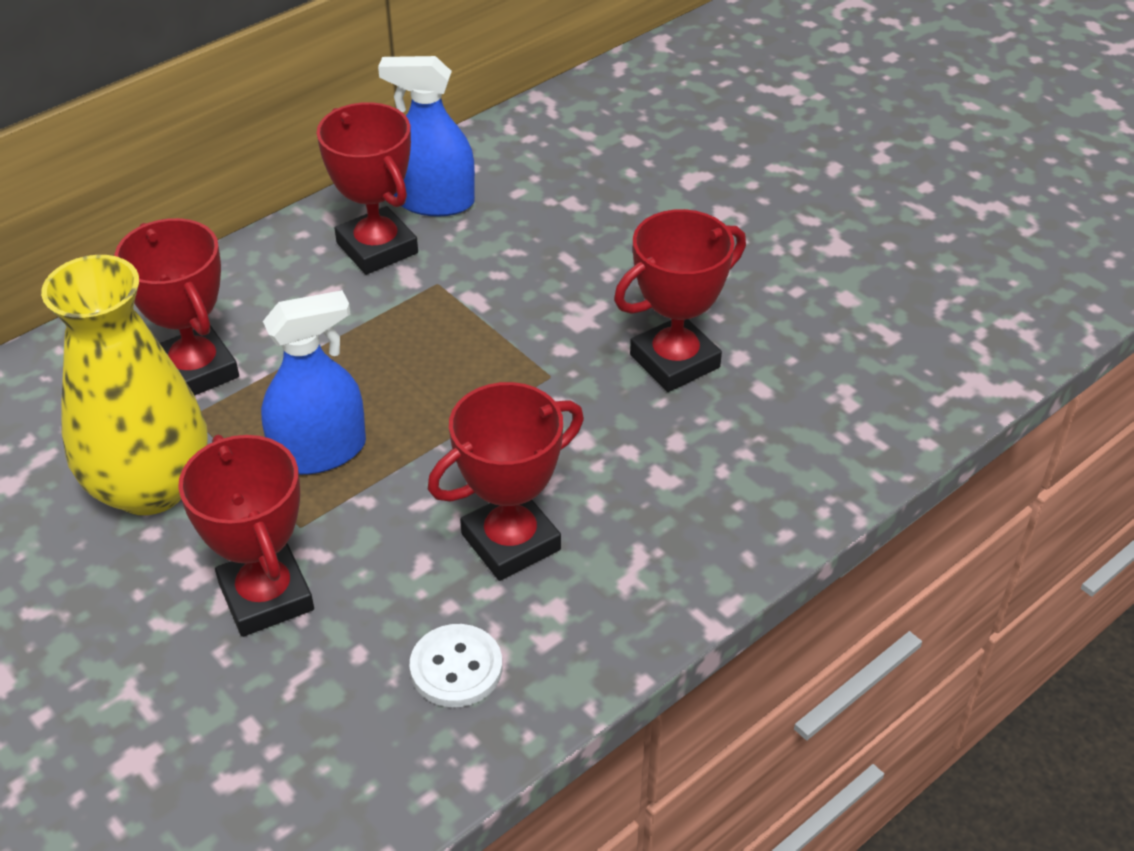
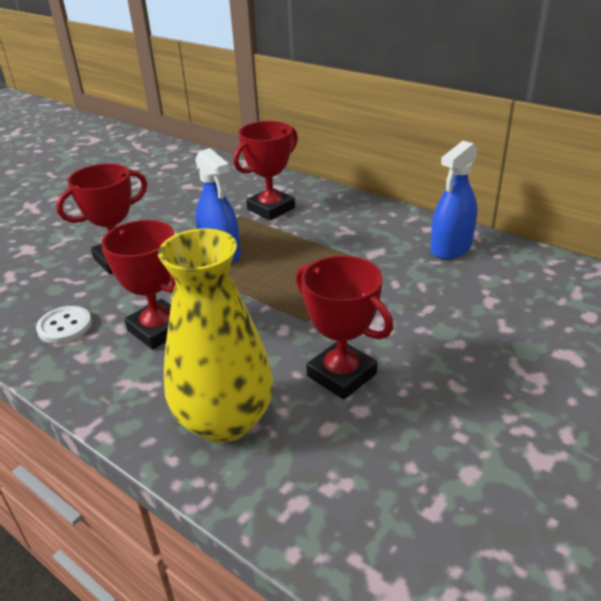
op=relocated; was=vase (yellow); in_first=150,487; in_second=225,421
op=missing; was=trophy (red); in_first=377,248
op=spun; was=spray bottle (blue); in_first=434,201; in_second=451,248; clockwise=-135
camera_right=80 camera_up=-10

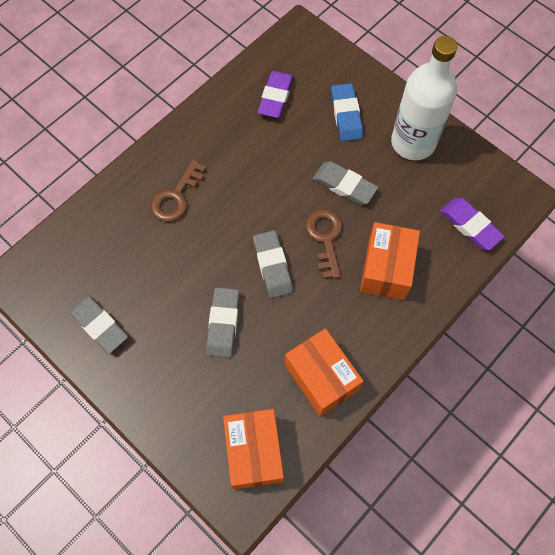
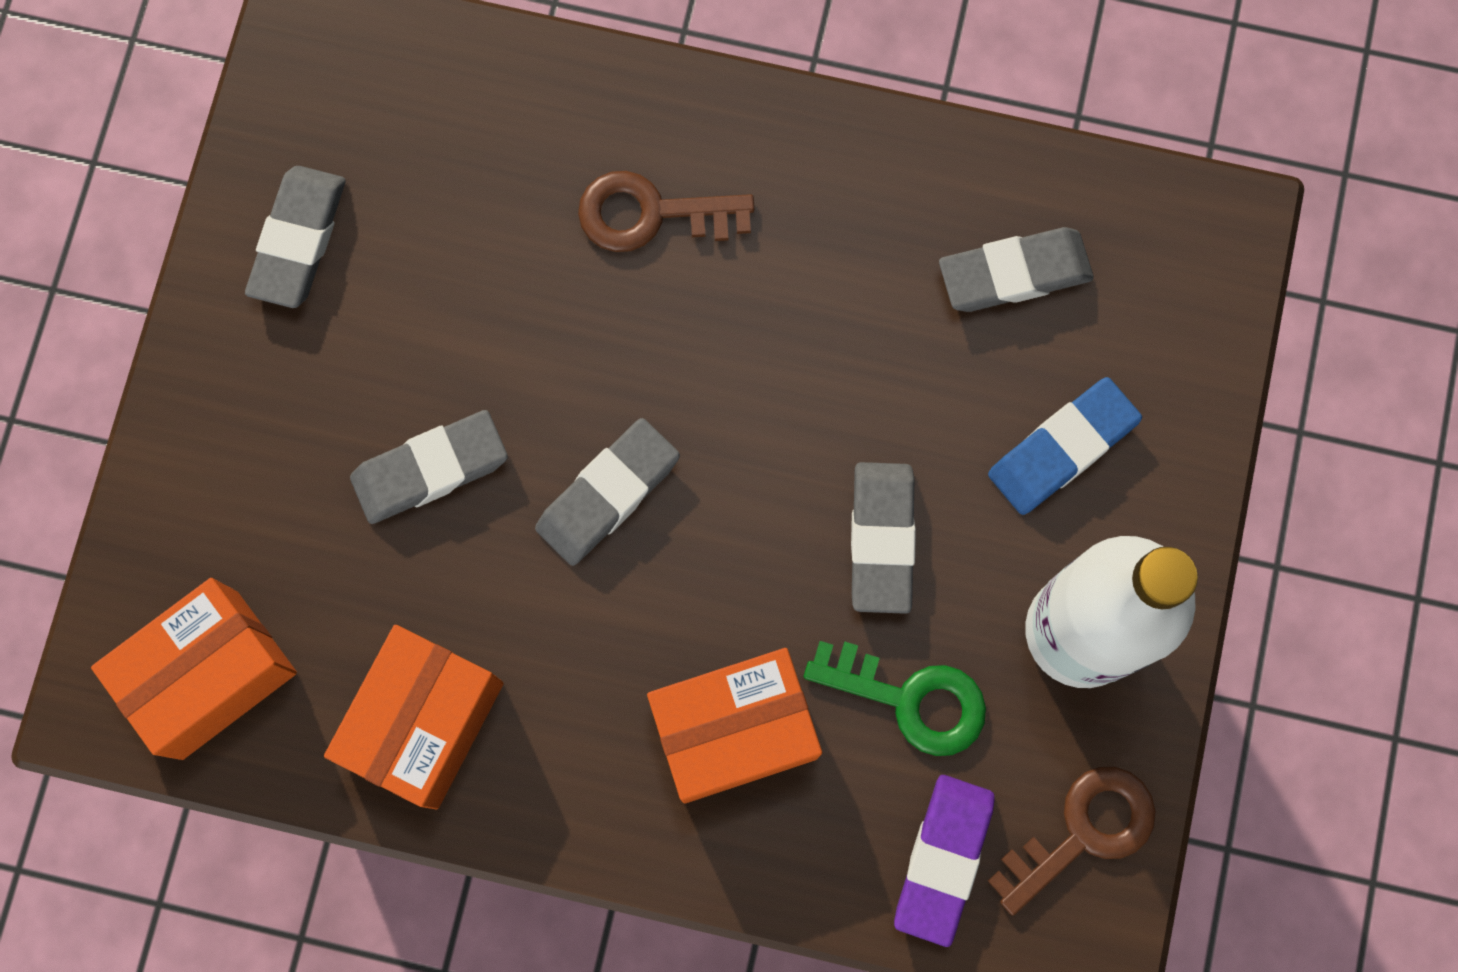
op=colour; was=eraser (purple); now=eraser (grey); in_first=275,97; in_second=1014,273
op=relocated; was=key (brown); in_first=325,238; in_second=1083,832
op=appeared; now=key (green); in_second=910,699
camera_right=60 camera_up=10

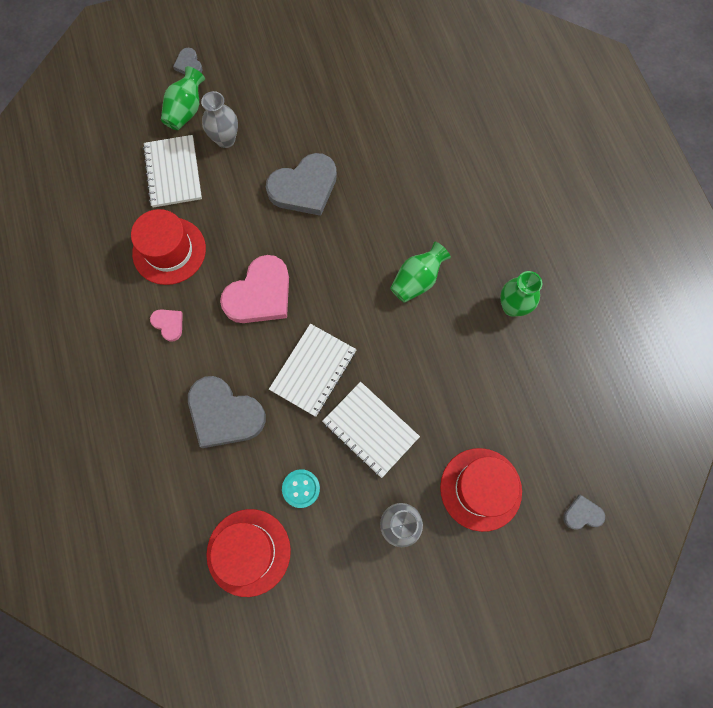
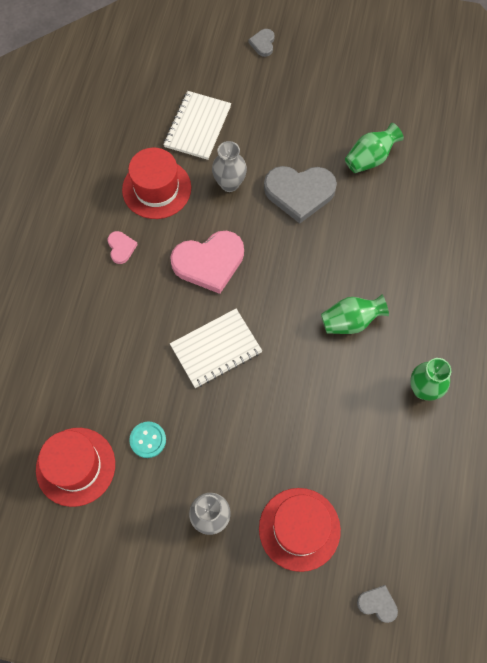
op=relocated; was=vase (green); in_first=186,111; in_second=370,158
op=missing; was=heart (grey); in_first=224,414
op=relocated; was=vase (grey); in_first=225,139; in_second=229,184
op=missing; was=notebook (white); in_first=370,429
camera_right=30 camera_up=-5

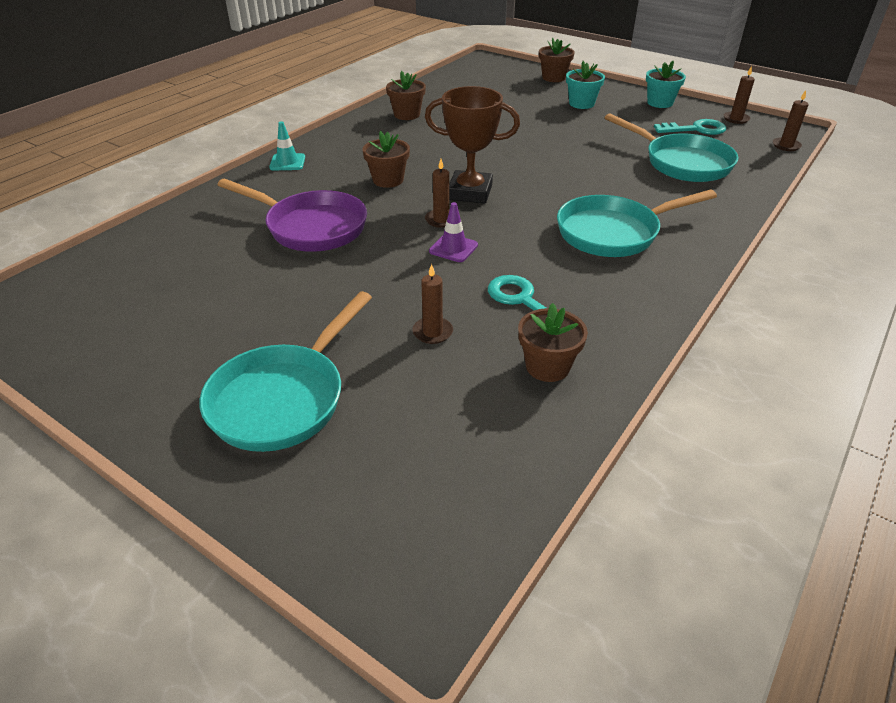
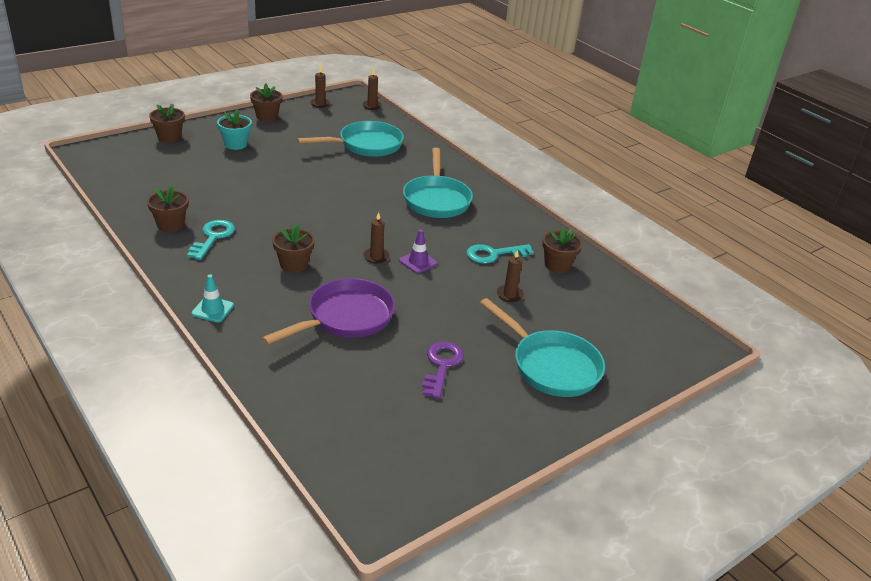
op=missing; was=trophy (brown); in_first=470,192
op=colour; was=flower pot (turquoise); now=flower pot (brown); in_first=660,103; in_second=267,117
op=relocated; was=key (turquoise); in_first=695,129; in_second=213,237
op=appeared; now=key (purple); in_second=441,366
camera_right=-75 camera_up=-5

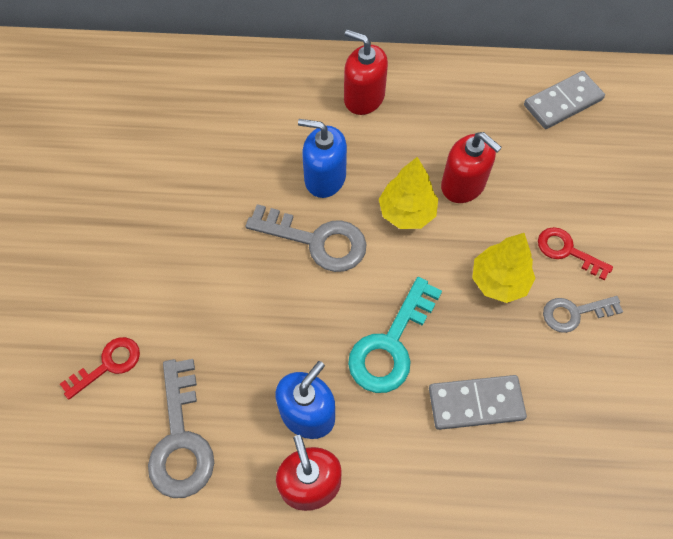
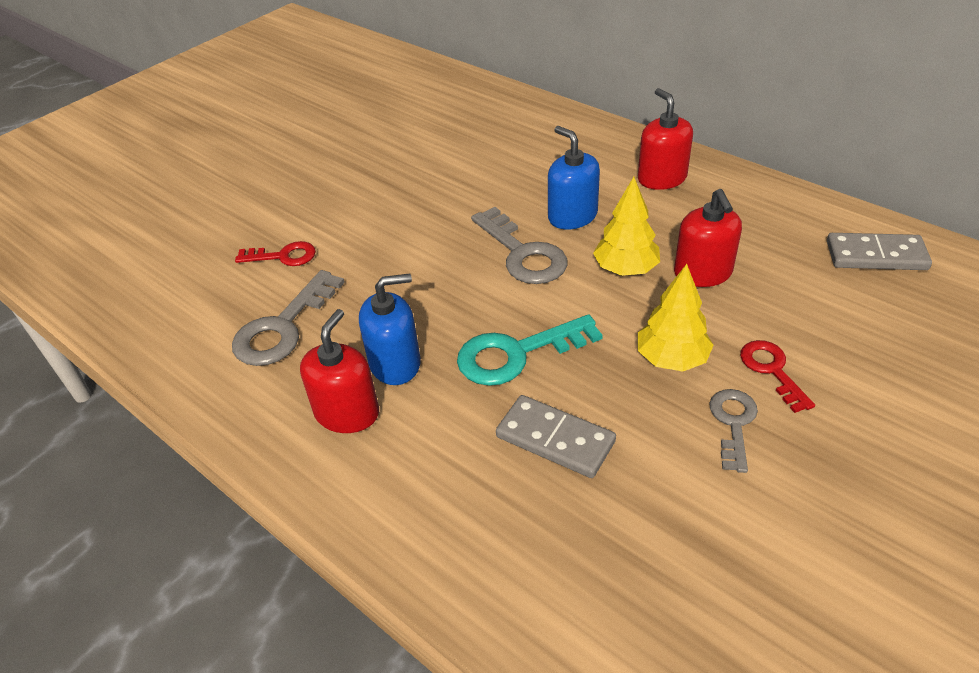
op=spun; was=key (grey); in_first=574,313; in_second=733,423; clockwise=75
camera_right=40 camera_up=-20

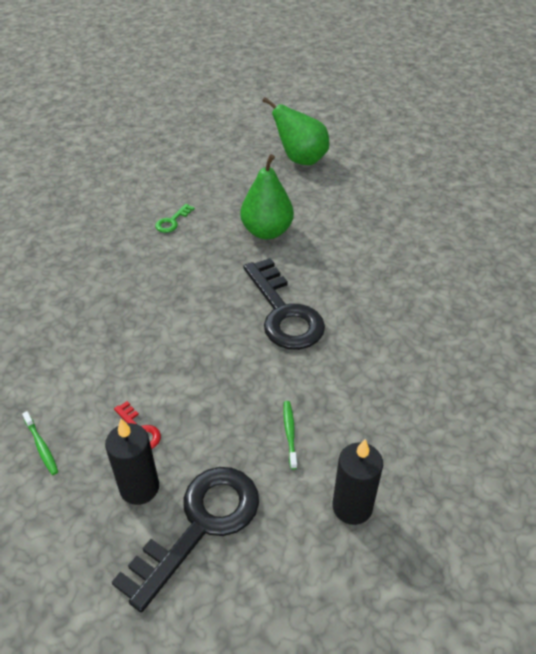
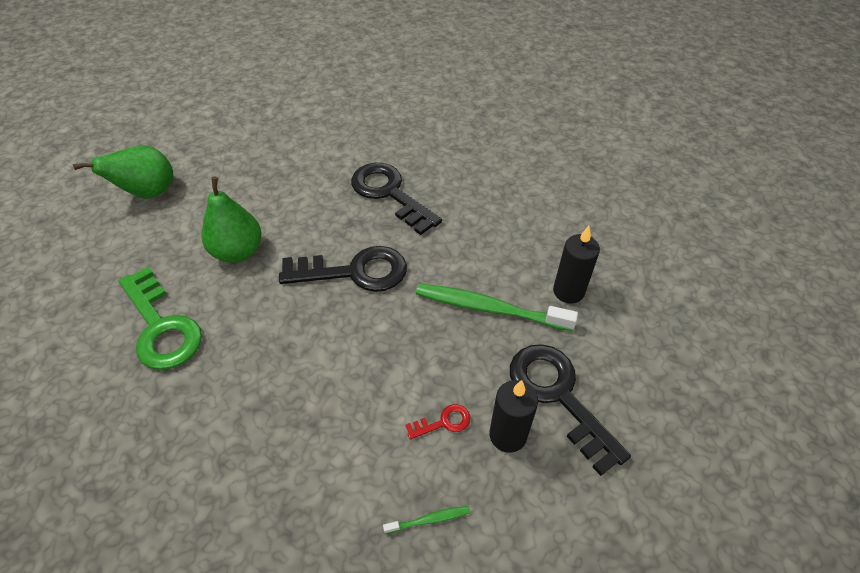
op=size; was=key (green); in_first=172,221; in_second=161,326; ratio=2.31
op=size; was=toothbrush (green); in_first=290,433; in_second=489,308; ratio=2.32
op=appeared; now=key (black); in_second=389,194
camera_right=-70 camera_up=5

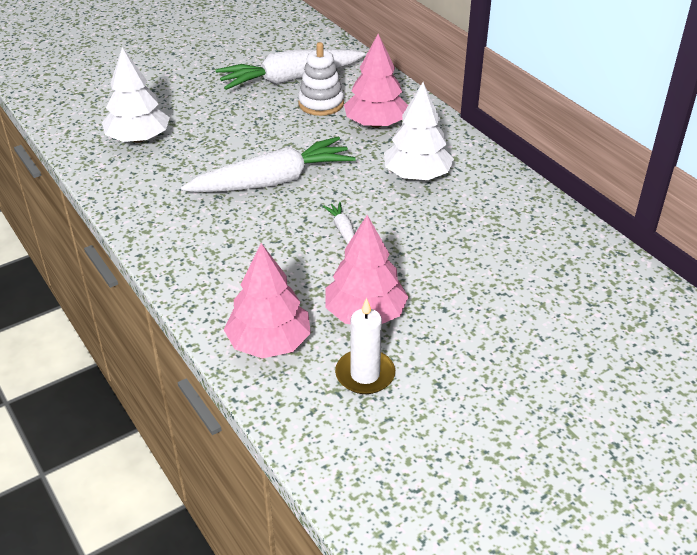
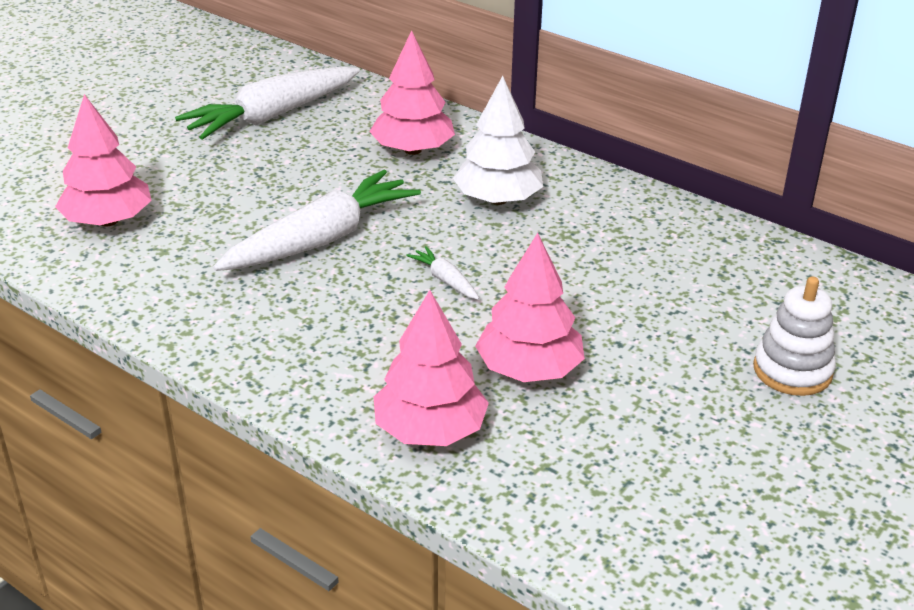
op=colour; was=tree (white); now=tree (pink); in_first=138,139; in_second=108,221
op=relocated; was=stacking toy (white); in_first=321,103; in_second=792,370
op=missing; was=candle (white); in_first=365,374
camera_right=-20 camera_up=-5

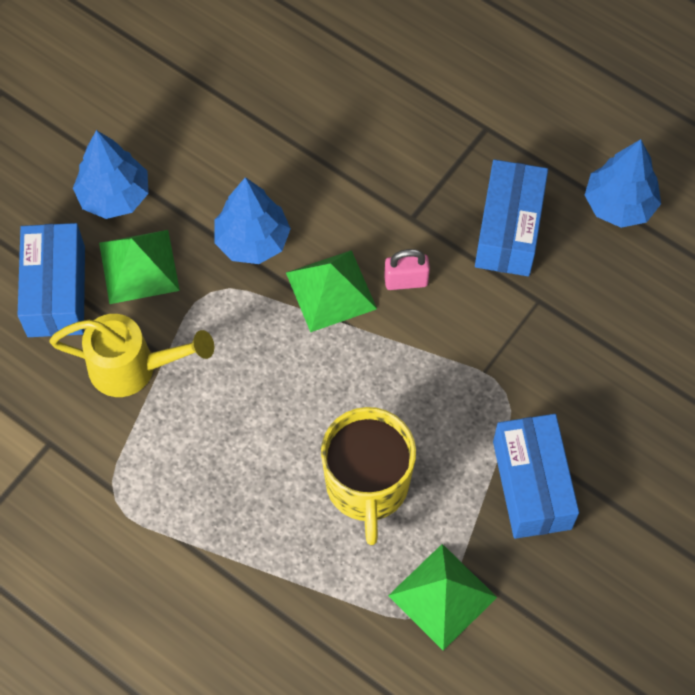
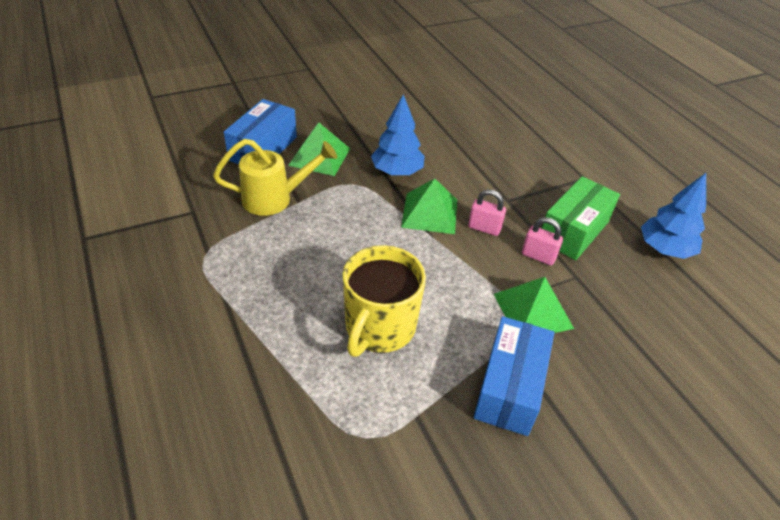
op=spun; was=watering can (yellow); in_first=134,368; in_second=276,199; clockwise=-45
op=missing; was=tree (blue); in_first=114,196
op=relocated; was=pyramid (green); in_first=442,596; in_second=533,311
op=colour; was=box (blue); now=box (green); in_first=508,230; in_second=573,231
op=appeared; now=padlock (pink); in_second=538,256
camera_right=25 camera_up=-20

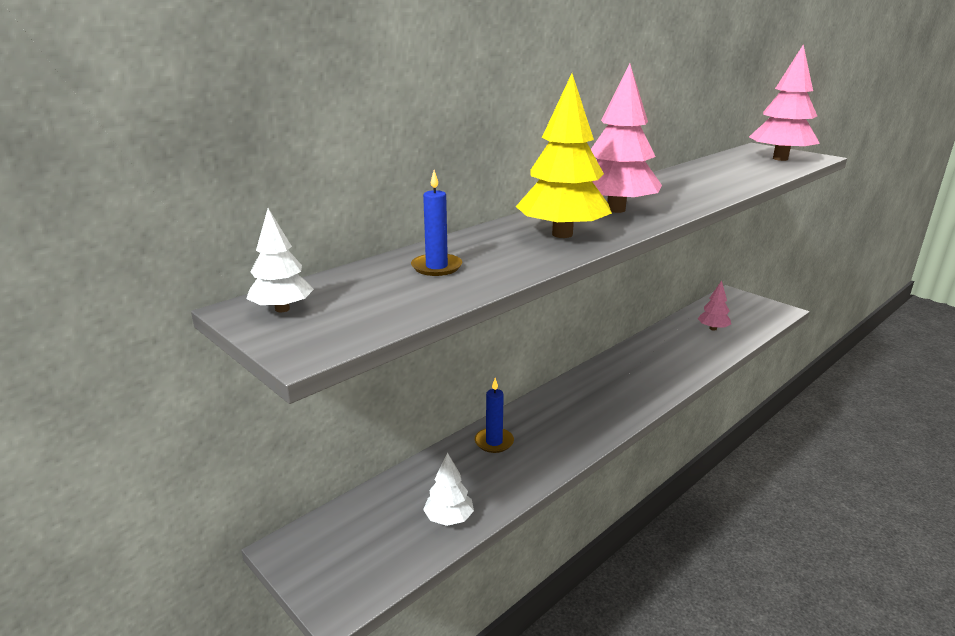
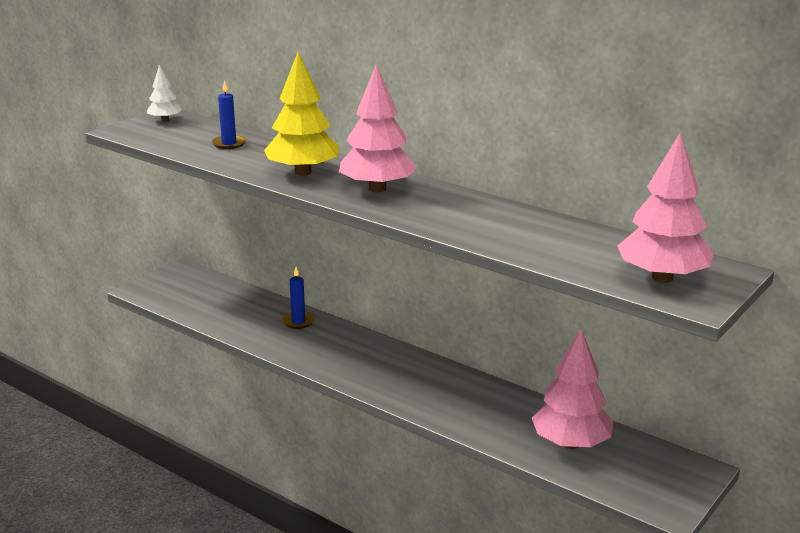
op=missing; was=tree (white); in_first=449,518
op=size; was=tree (pink); in_first=713,329; in_second=570,443; ratio=1.89
camera_right=80 camera_up=0

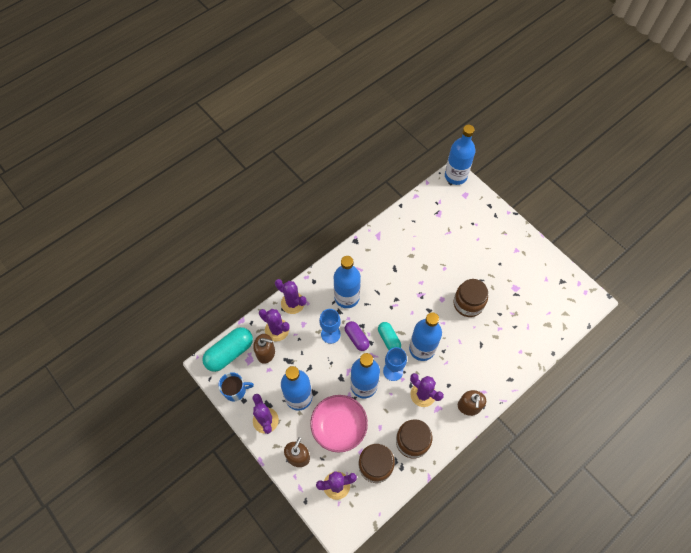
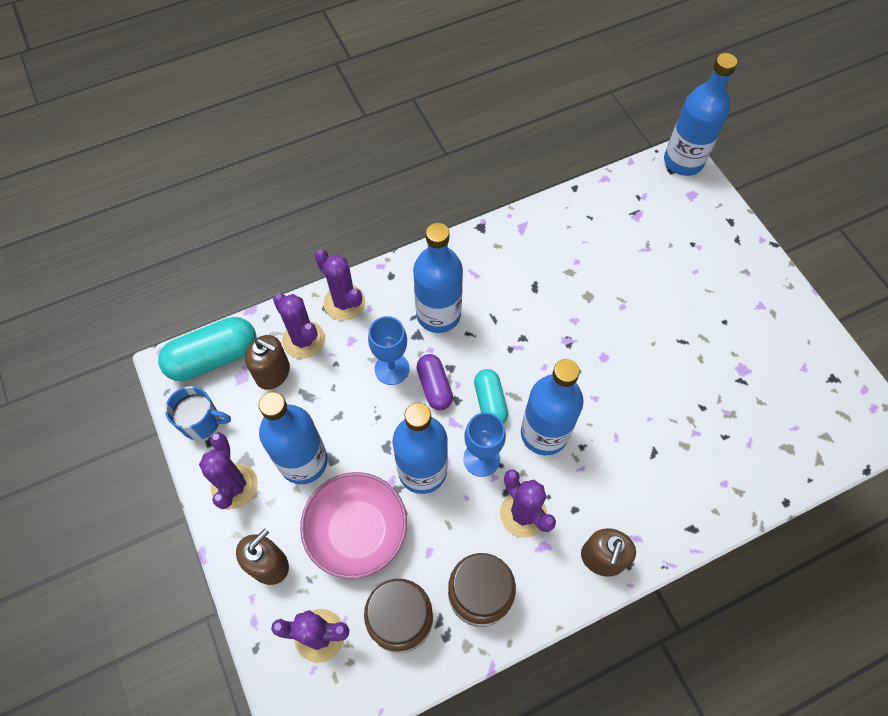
op=missing; was=jar (brown); in_first=468,303
camera_right=15 camera_up=0

